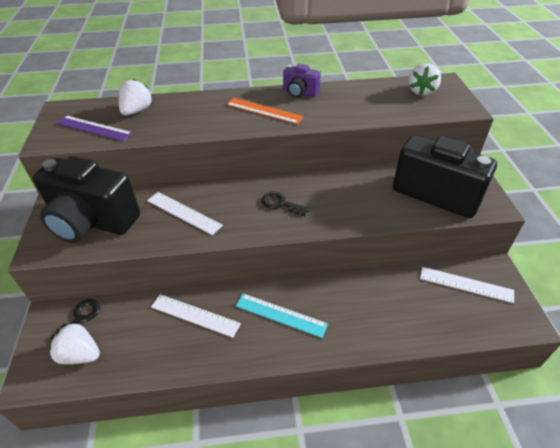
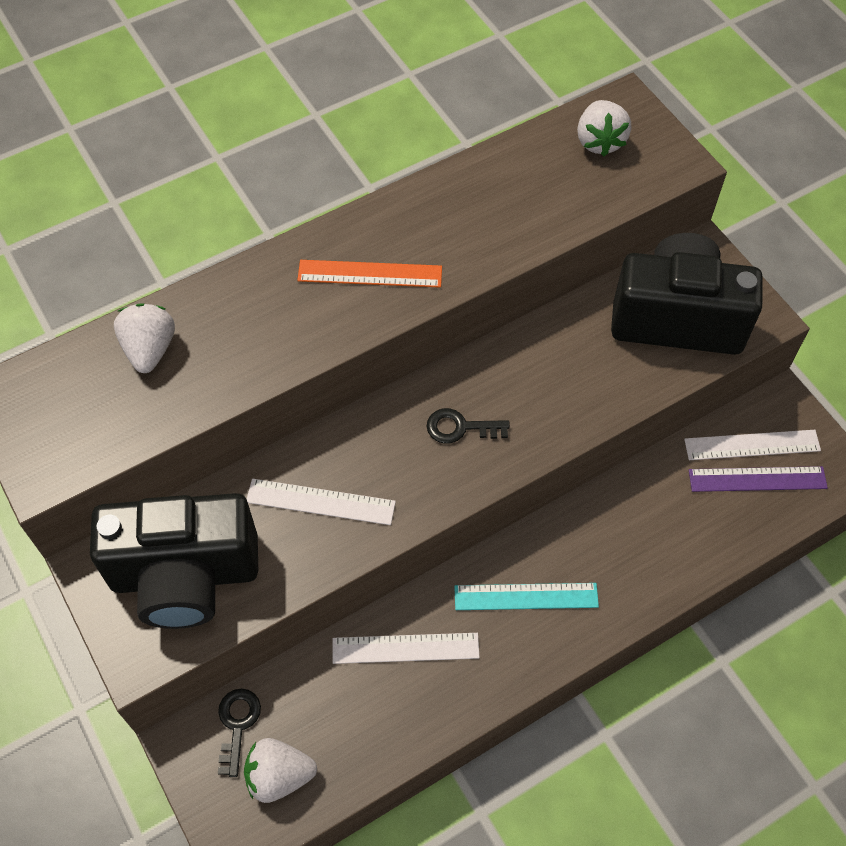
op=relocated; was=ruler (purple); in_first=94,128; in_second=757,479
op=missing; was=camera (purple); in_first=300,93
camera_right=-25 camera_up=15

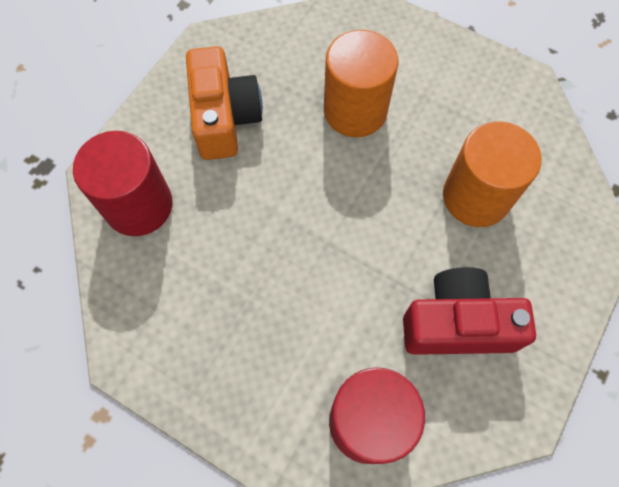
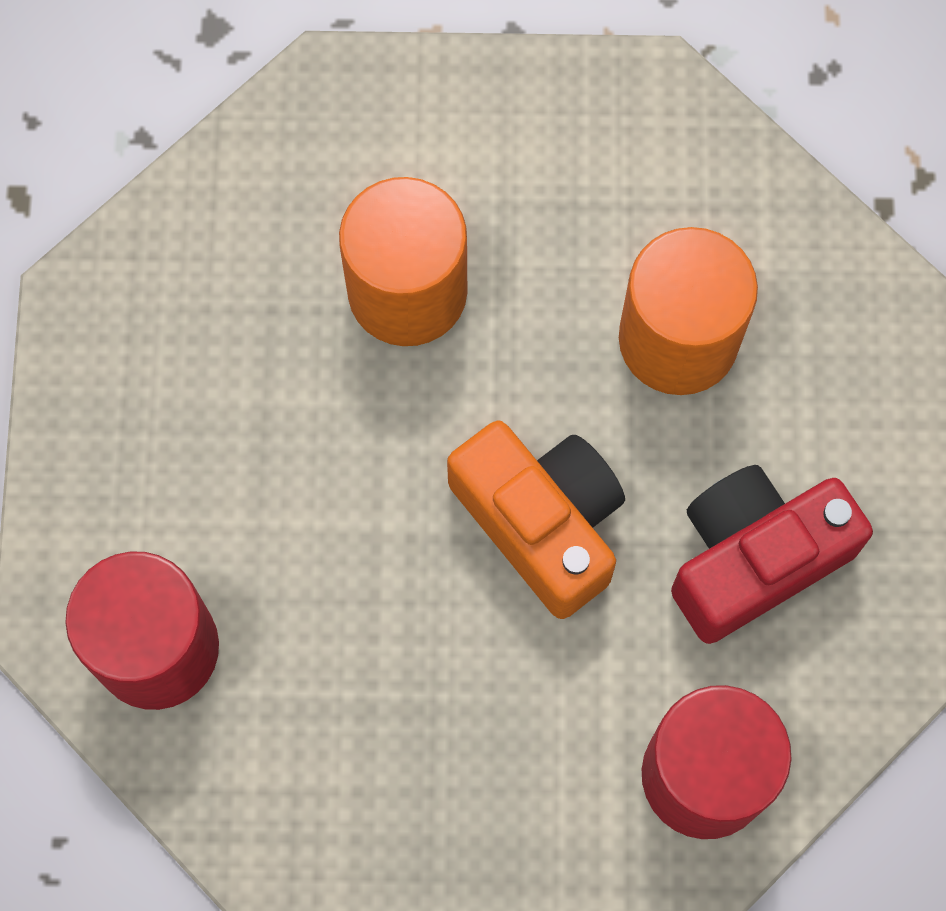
op=relocated; was=camera (orange); in_first=224,117; in_second=541,523
camera_right=-30 camera_up=5

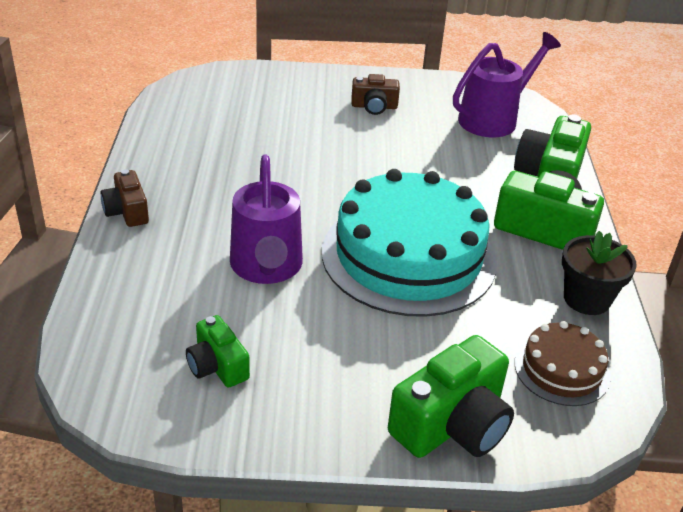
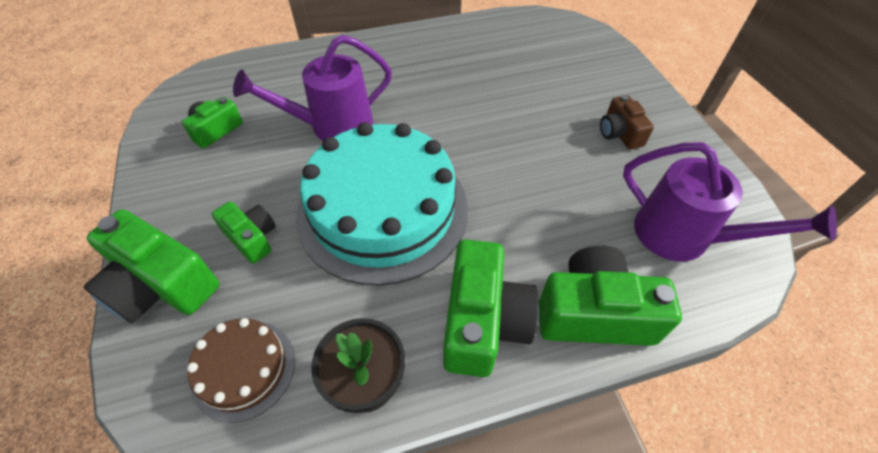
op=missing; was=camera (brown); in_first=127,211
op=appeared; now=camera (green); in_second=252,238
camera_right=75 camera_up=15

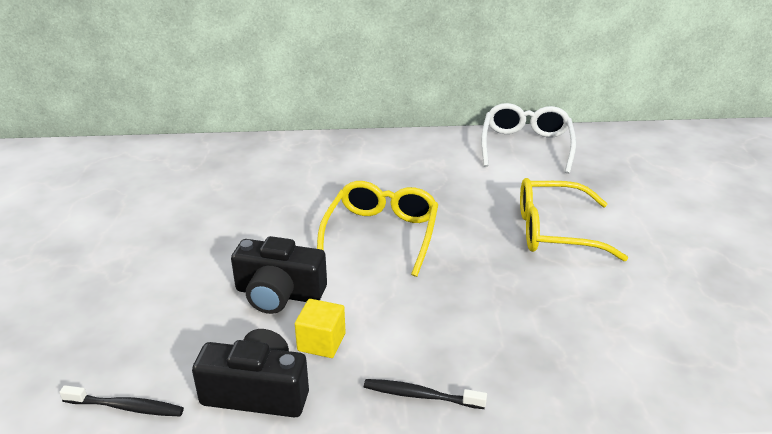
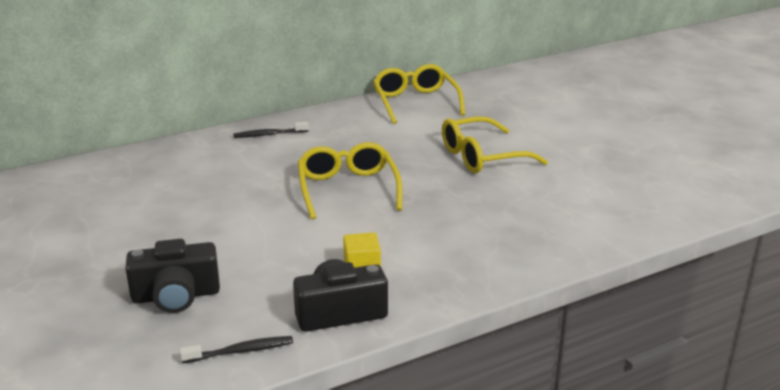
op=relocated; was=camera (black); in_first=279,293; in_second=176,295
op=relocated; was=toothbrush (black); in_first=420,395; in_second=269,134
op=colour; was=glasses (white); now=glasses (yellow); in_first=526,146; in_second=415,102
camera_right=-25 camera_up=-5

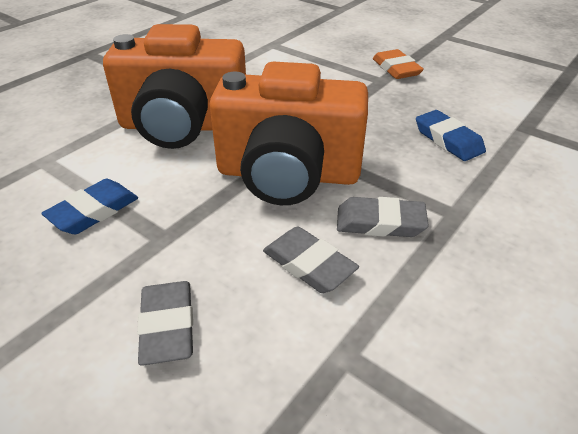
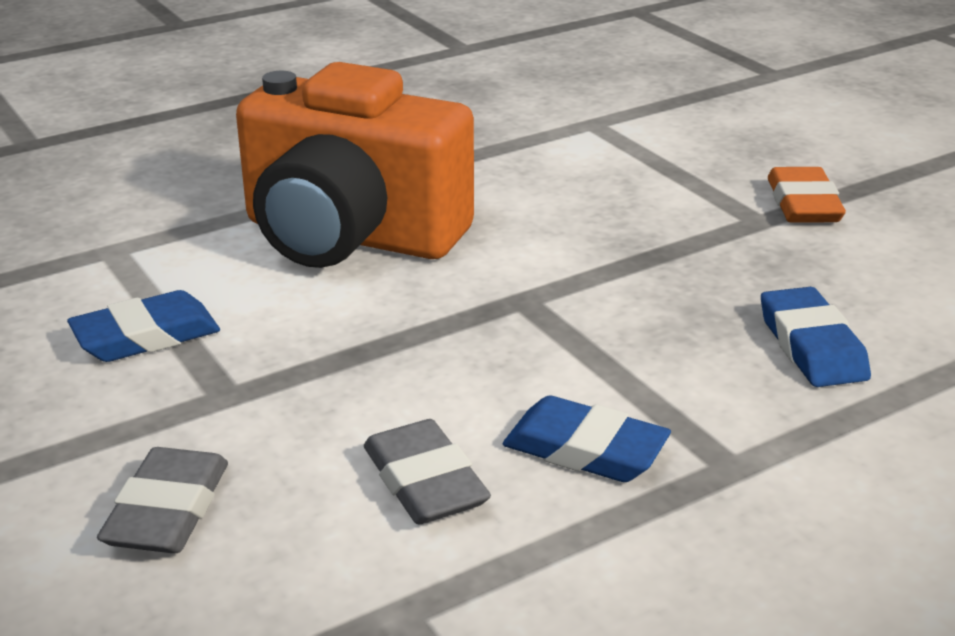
op=missing; was=camera (orange); in_first=288,174
op=colour; was=eraser (grey); now=eraser (blue); in_first=380,222; in_second=585,449
camera_right=20 camera_up=-10

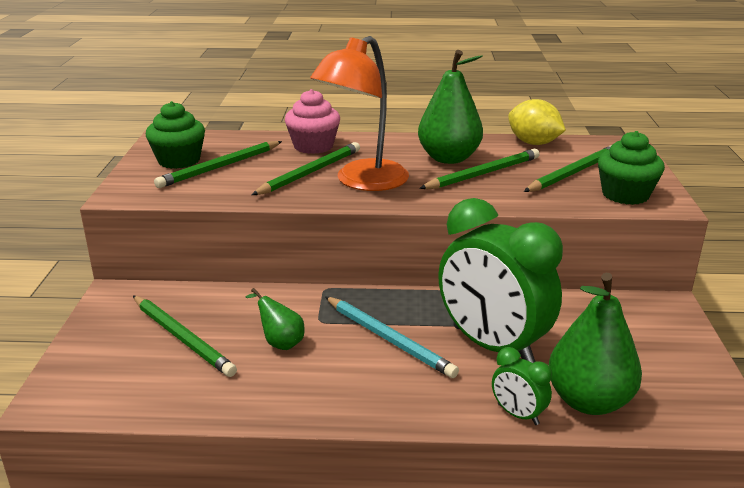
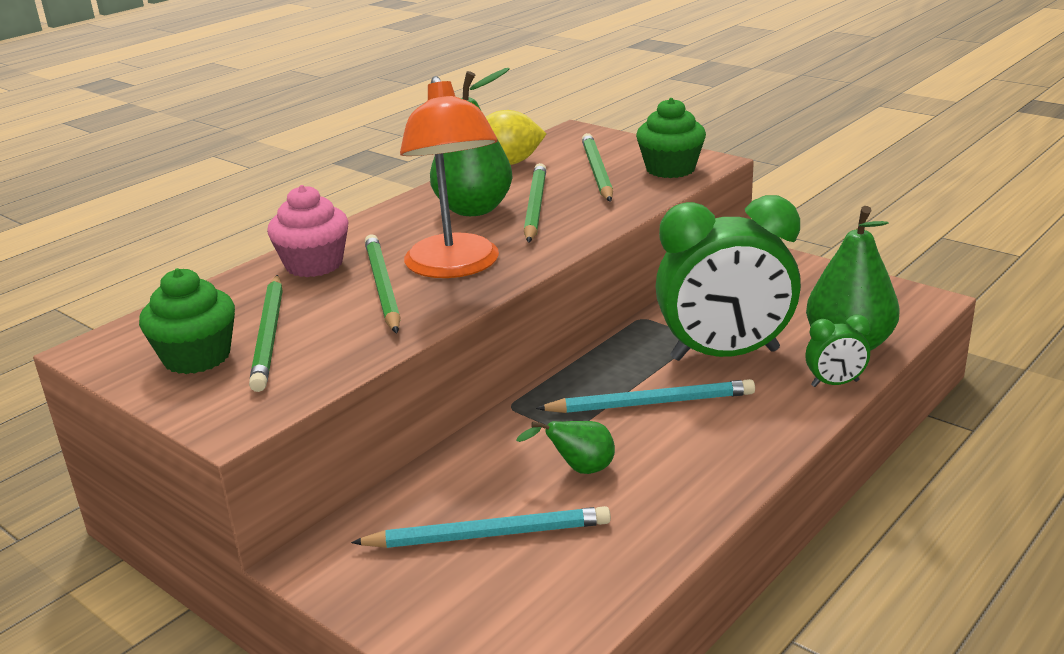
op=colour; was=pencil (green); now=pencil (turquoise); in_first=182,338; in_second=488,534
camera_right=-50 camera_up=0

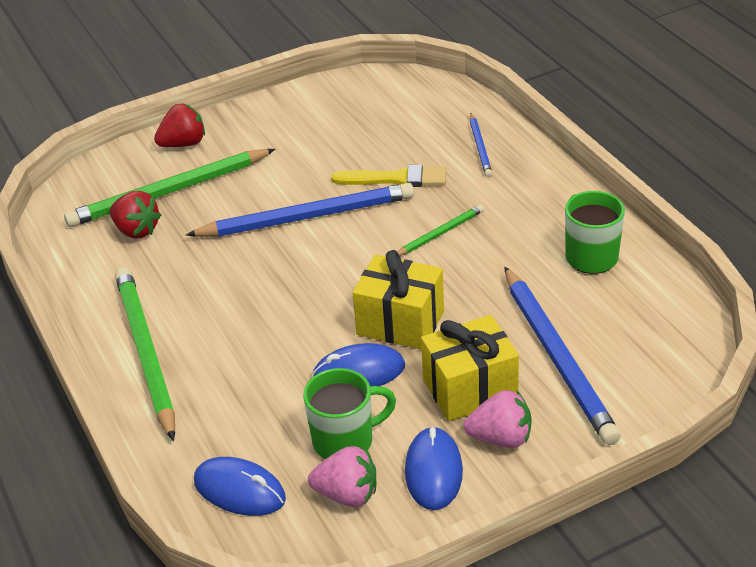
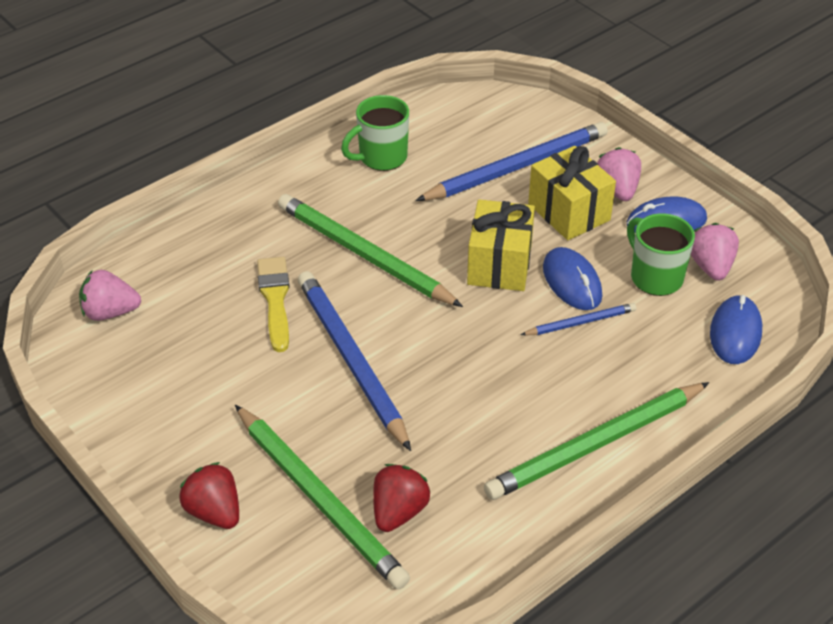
op=size; was=pencil (green); in_first=440,233; in_second=364,255; ratio=2.02
op=relocated; was=pencil (blue); in_first=480,147; in_second=580,322
op=appeared; now=strawberry (pink); in_second=110,312
camera_right=-105 camera_up=5

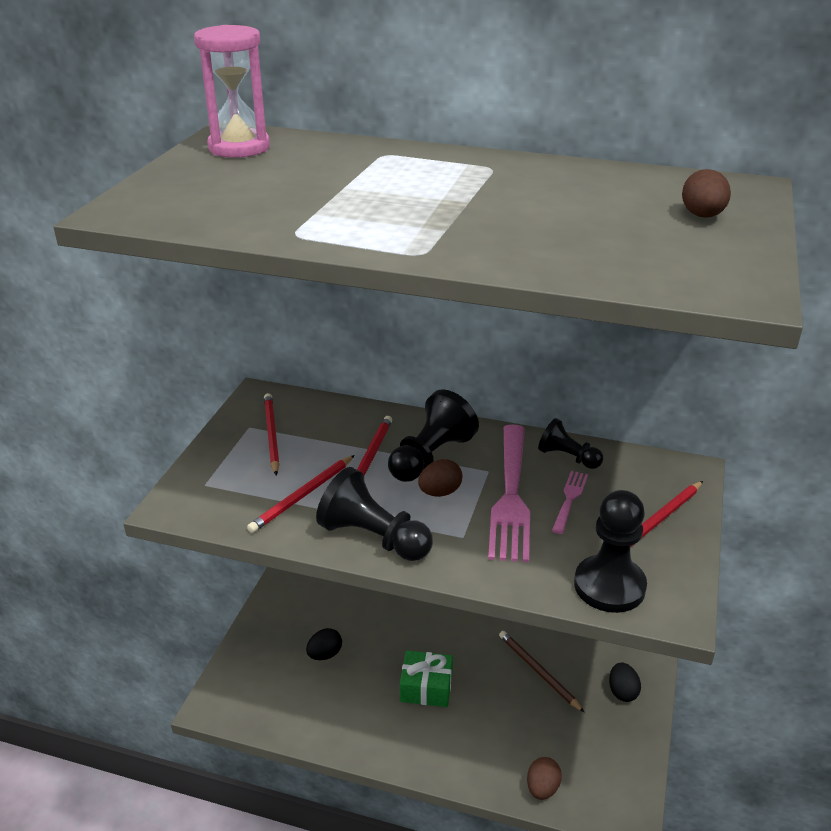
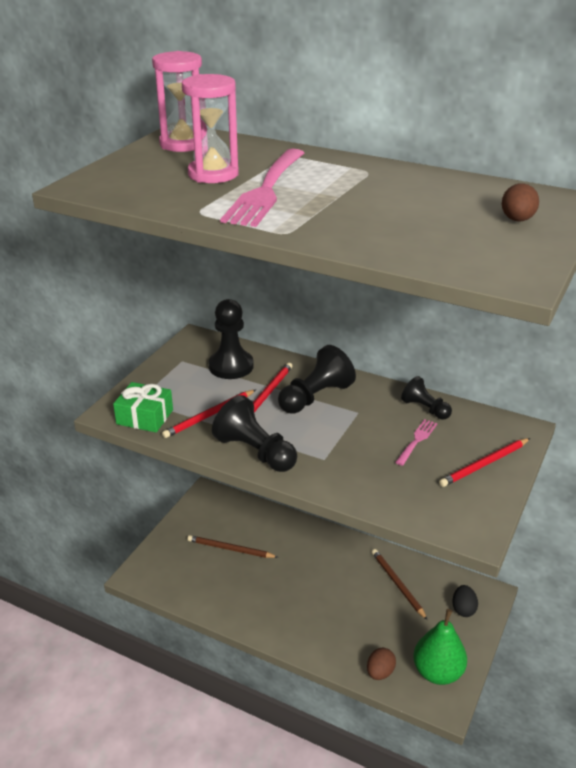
op=missing; was=pencil (red); in_first=271,435
op=exchanged; was=egg (black); now=pencil (brown); in_first=325,654; in_second=230,549
op=relocated; was=gift (green); in_first=426,687; in_second=145,417
op=missing; was=egg (brown); in_first=440,492
op=relocated; was=fork (pink); in_first=510,495; in_second=266,189
op=relocated; was=pawn (black); in_first=609,586; in_second=231,366
op=appeared; now=hourglass (pink); in_second=213,174
op=appeared; now=pear (green); in_second=437,672
camera_right=10 camera_up=0

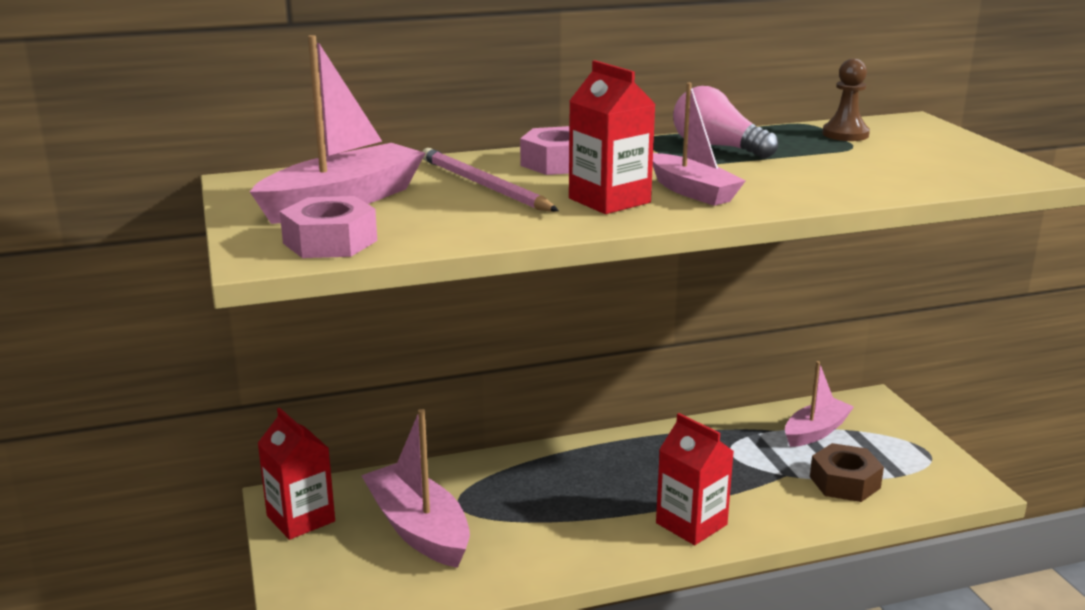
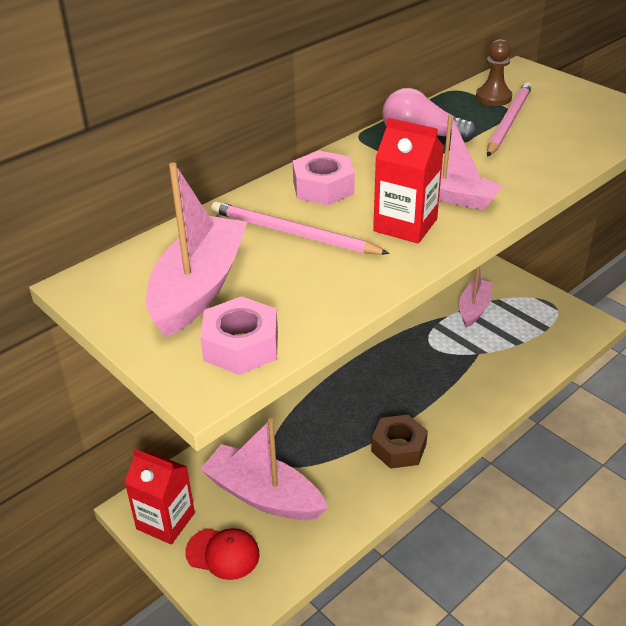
op=missing; was=carton (red); in_first=691,524
op=relocated; was=nut (brown); in_first=844,482; in_second=398,448
op=appeared; now=cap (red); in_second=223,553
op=appeared; now=pencil (pink); in_second=508,121
camera_right=-25 camera_up=15

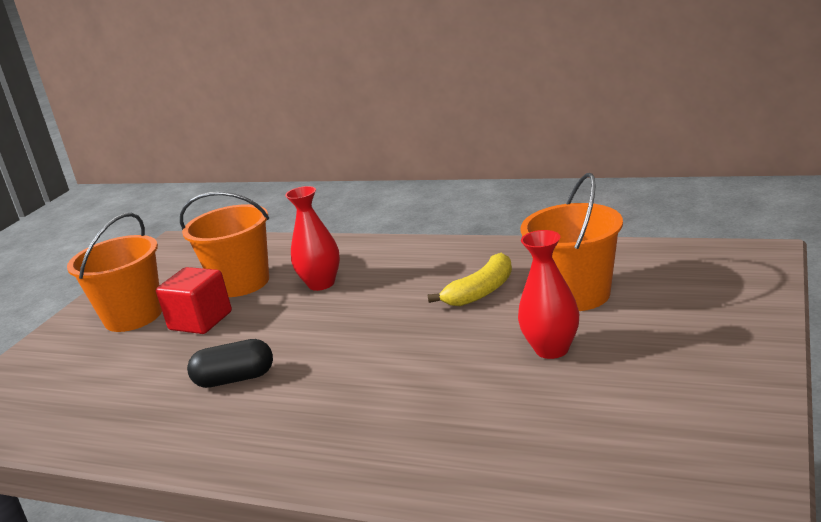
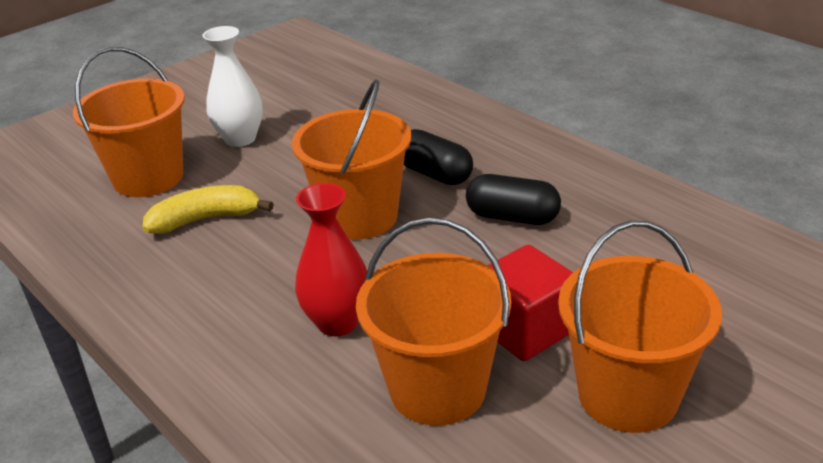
op=colour; was=vase (red); now=vase (white); in_first=552,349; in_second=240,139
op=appeared; now=bucket (orange); in_second=359,217
op=appeared; now=capsule (black); in_second=434,174
camera_right=-155 camera_up=10

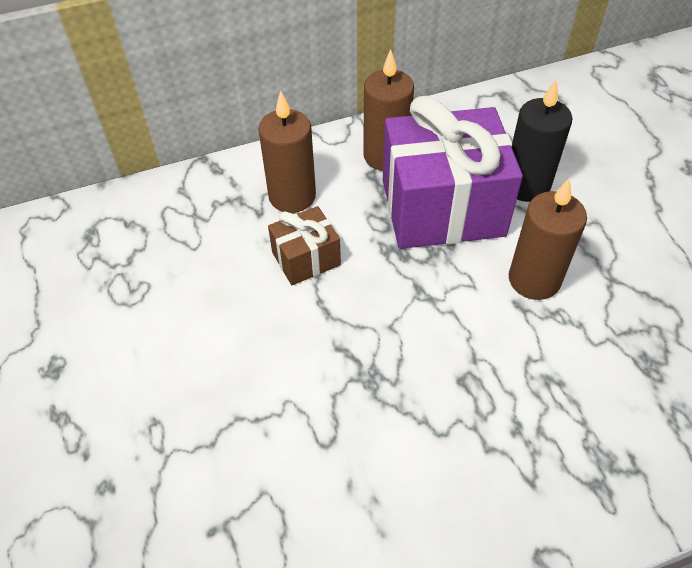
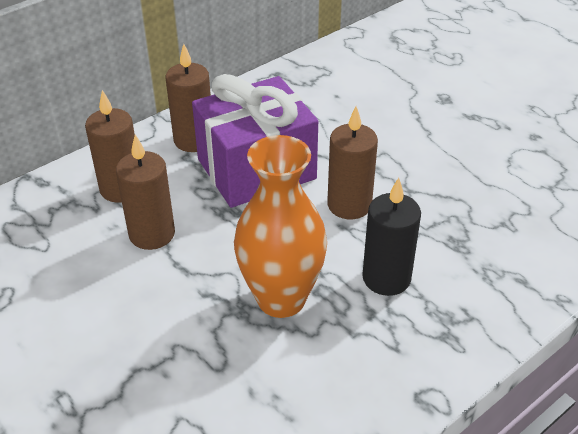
op=exchanged; was=gift (brown); now=candle (brown); in_first=306,259; in_second=152,234
op=relocated; was=candle (black); in_first=526,185; in_second=386,278
op=appeared; now=vase (orange); in_second=281,299
camera_right=-20 camera_up=-10

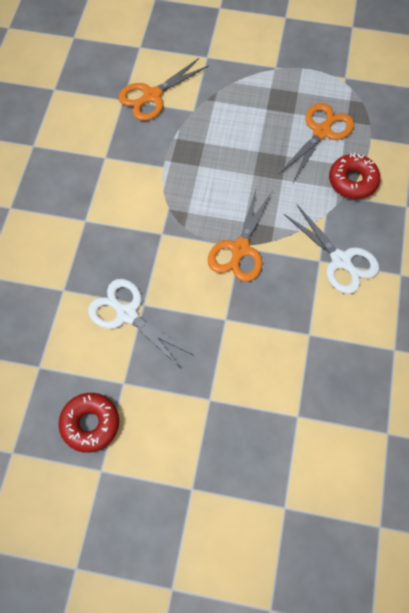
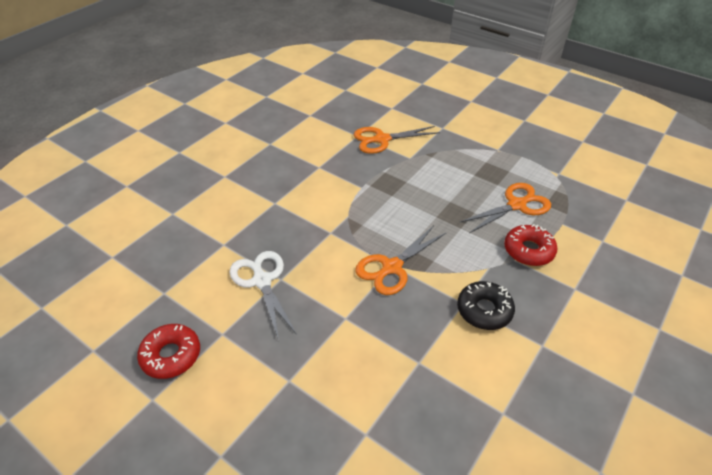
op=exchanged; was=scissors (white); now=donut (black); in_first=340,260; in_second=484,310
camera_right=25 camera_up=-20

